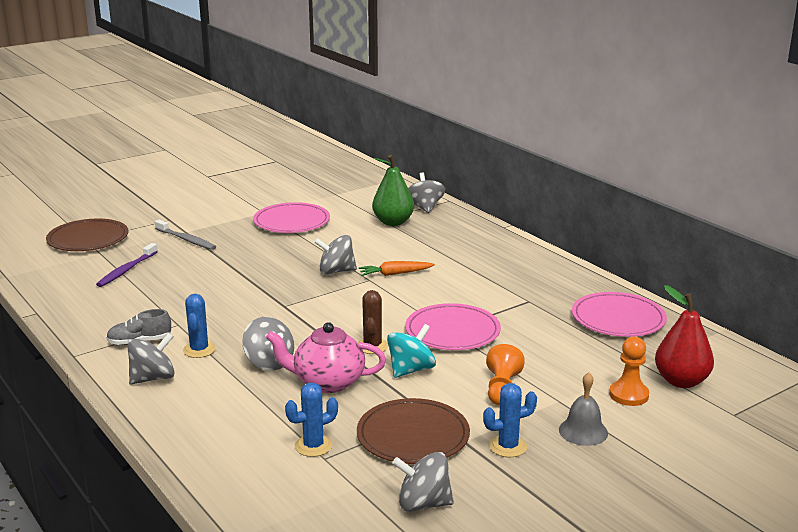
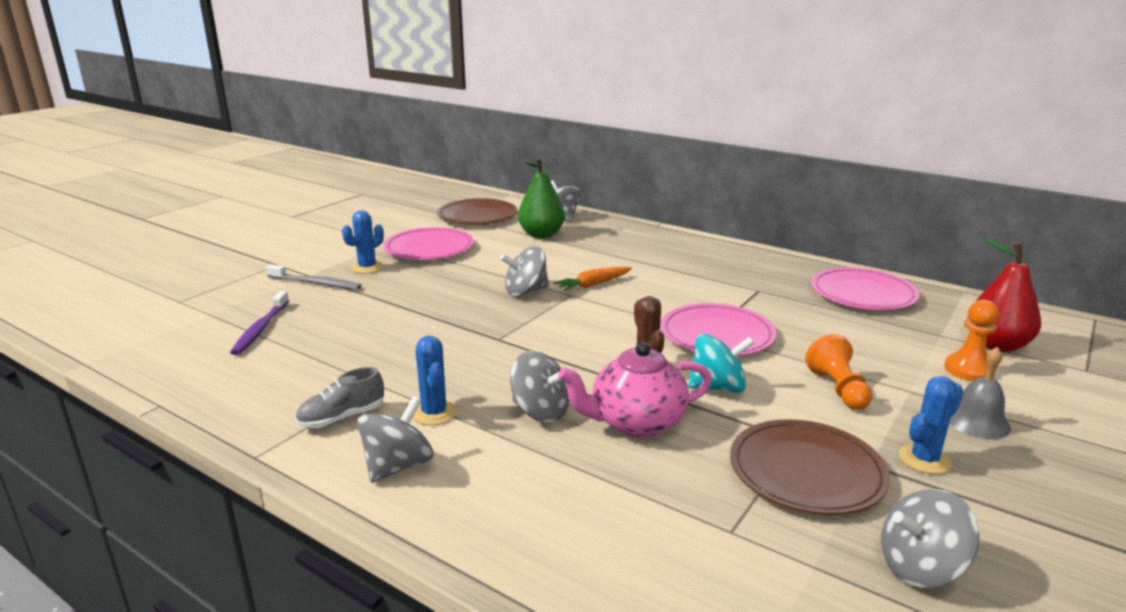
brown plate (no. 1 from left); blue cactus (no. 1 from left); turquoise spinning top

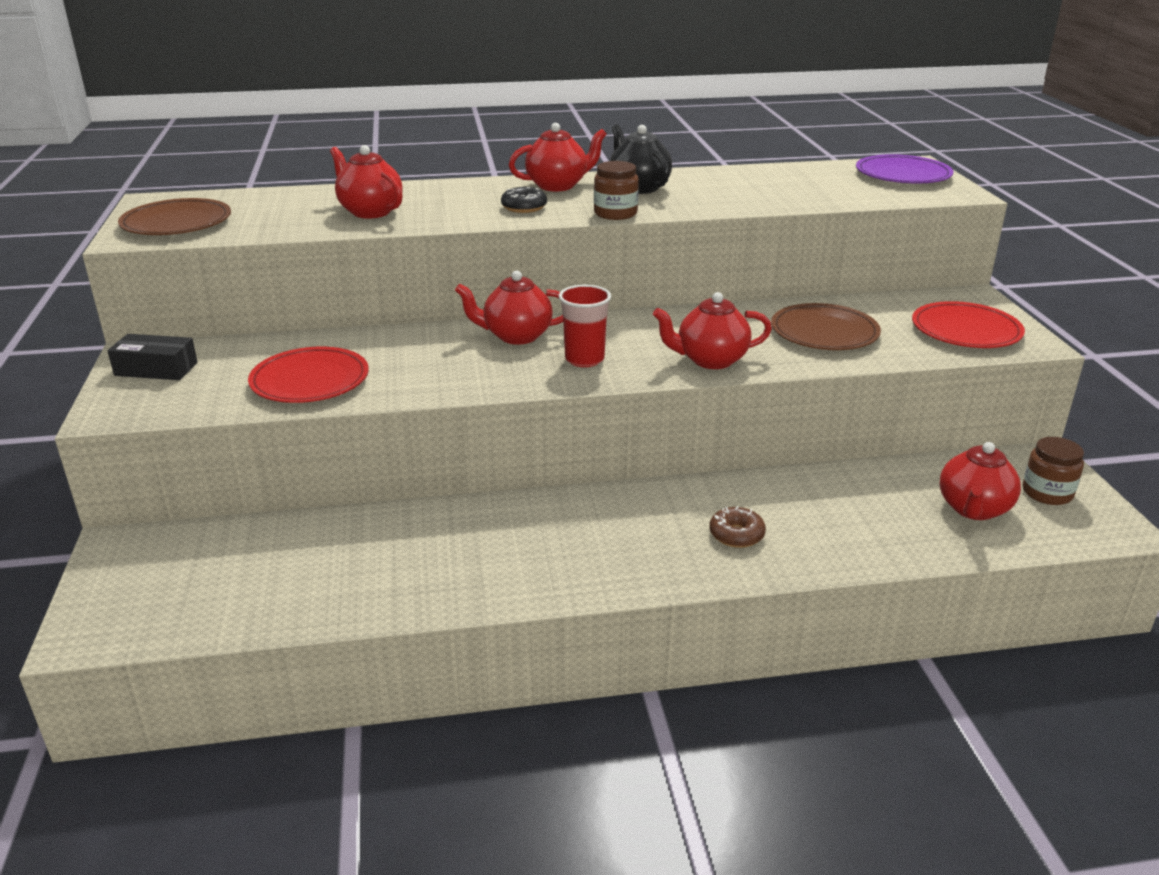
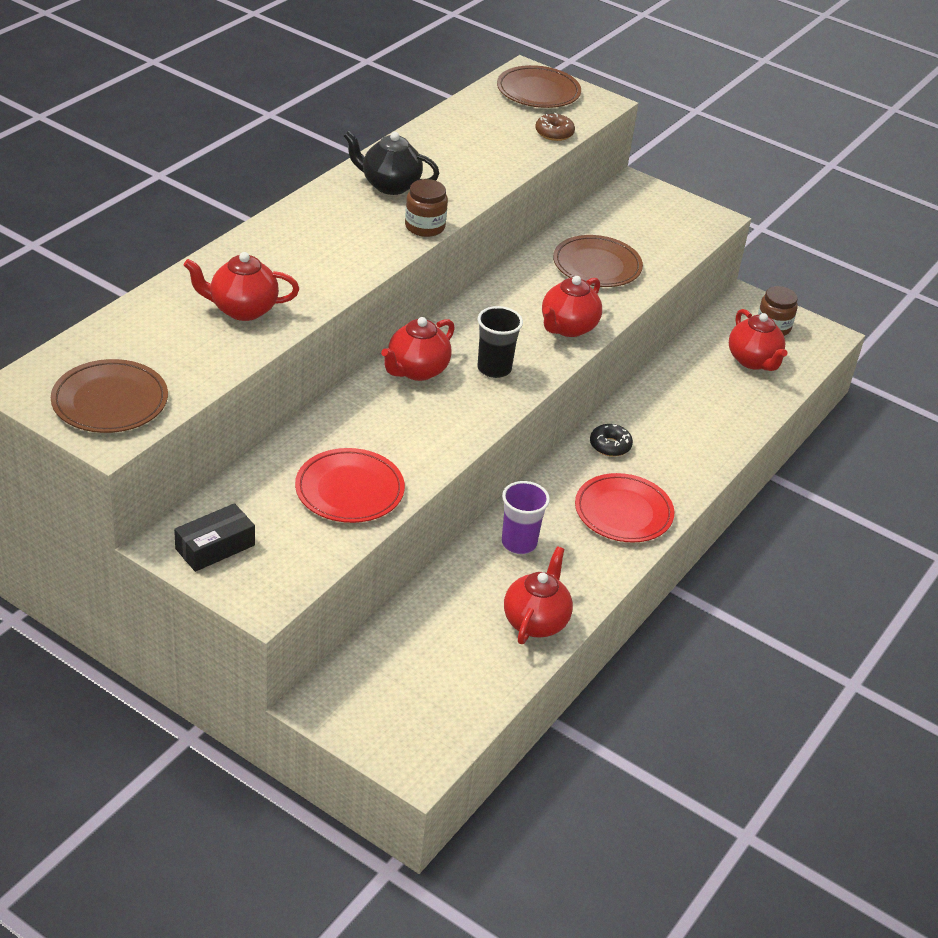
black donut; red teapot (no. 3 from left); black cup; brown donut; brown plate (no. 2 from left); red plate (no. 2 from left); purple cup

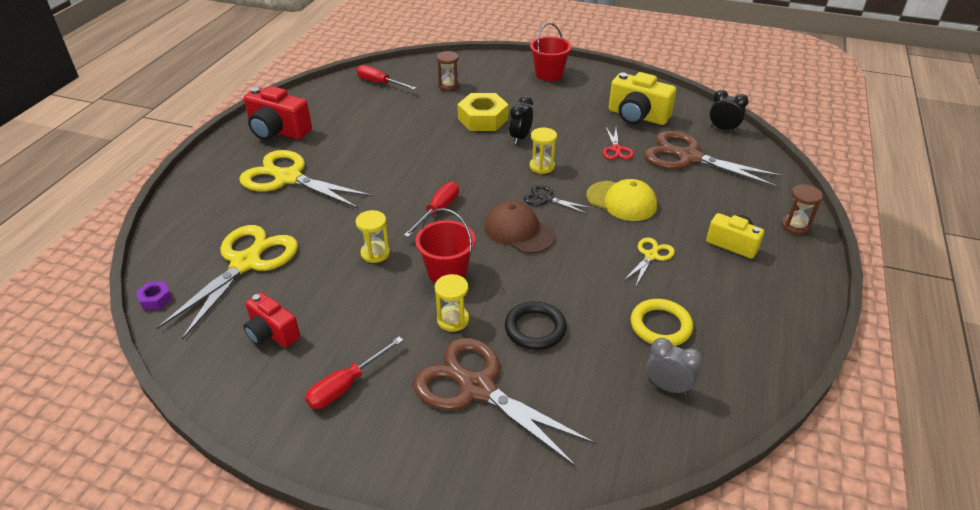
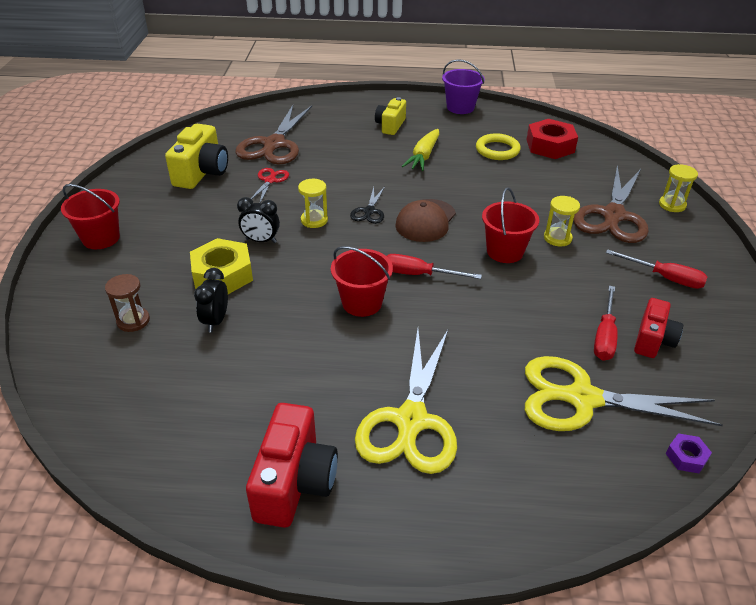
red screwdriver (no. 2 from left); yellow hourglass (no. 3 from left); black ring; yellow cap; red scissors; yellow carrot; red nut; black clock (no. 1 from left); brown hourglass (no. 2 from left in the first image); red bucket (no. 2 from left); purple bucket

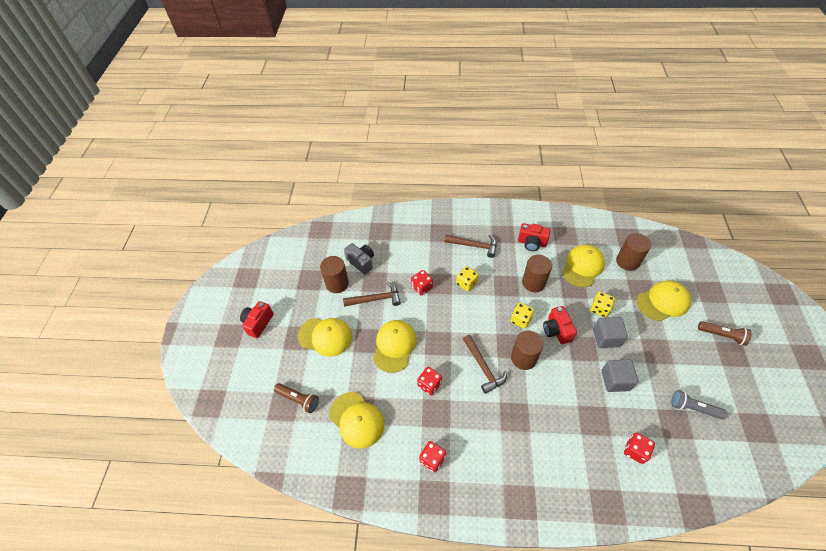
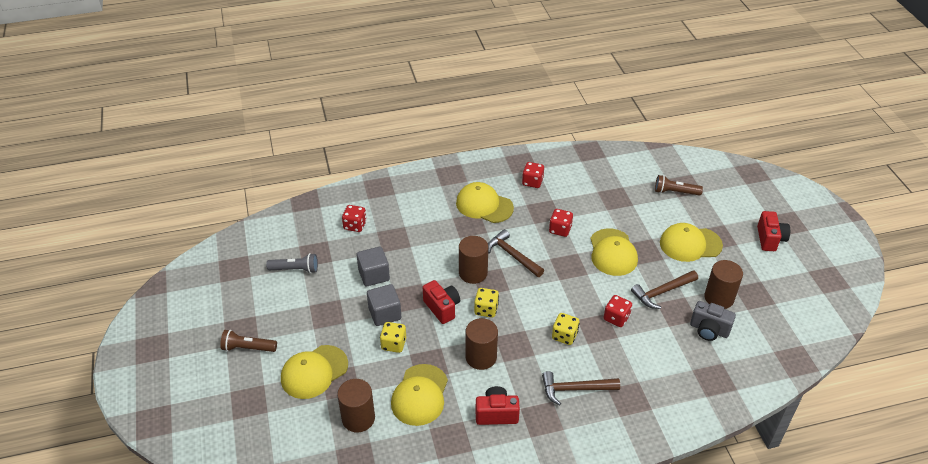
yellow cap (no. 3 from left)

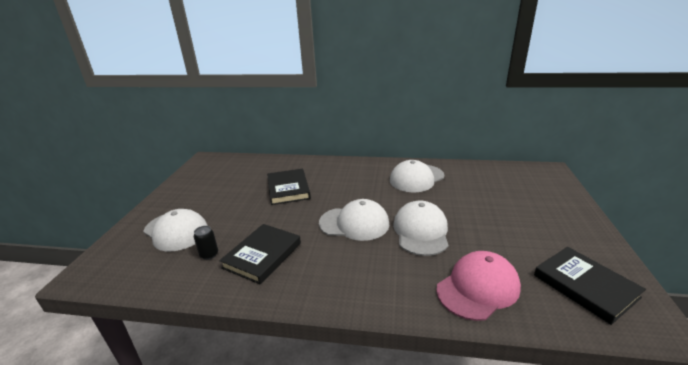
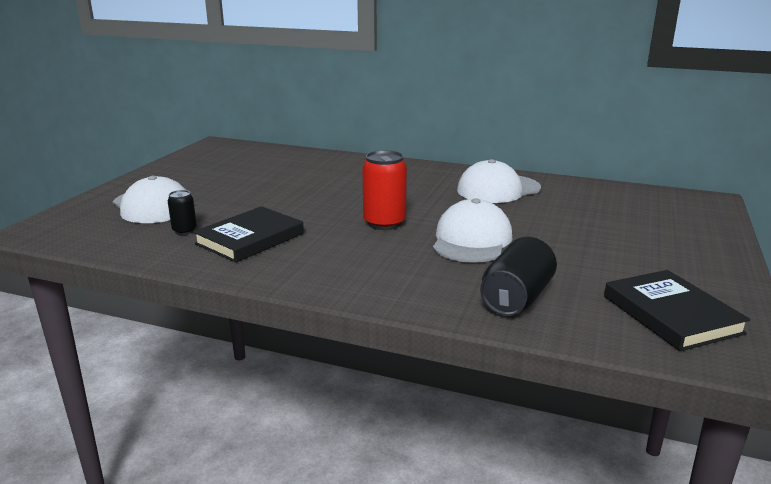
black book (no. 2 from left in the first image); red can; black can (no. 2 from left)

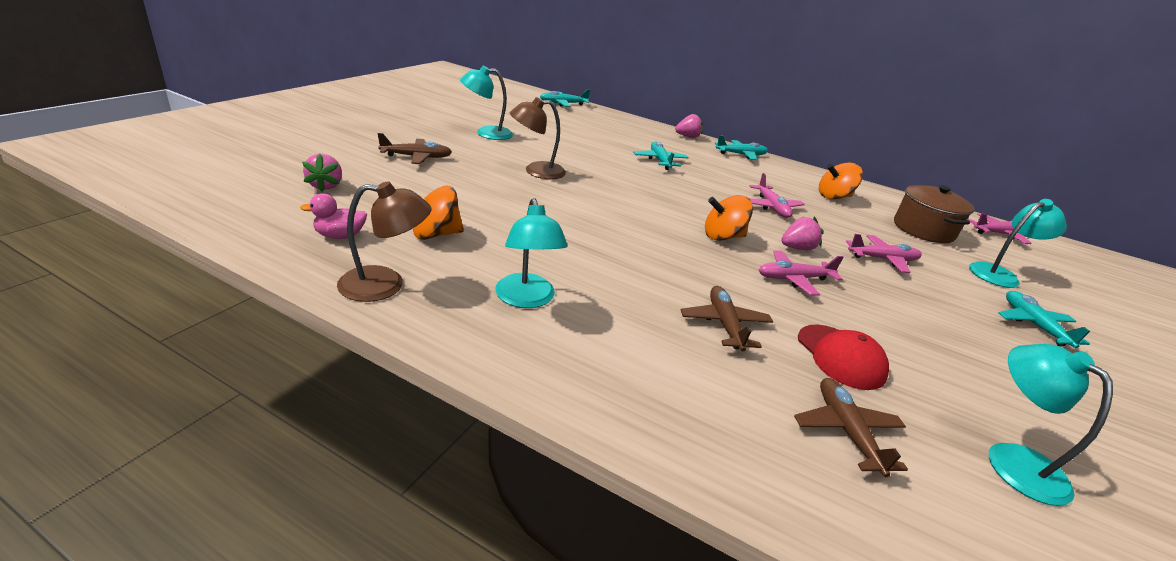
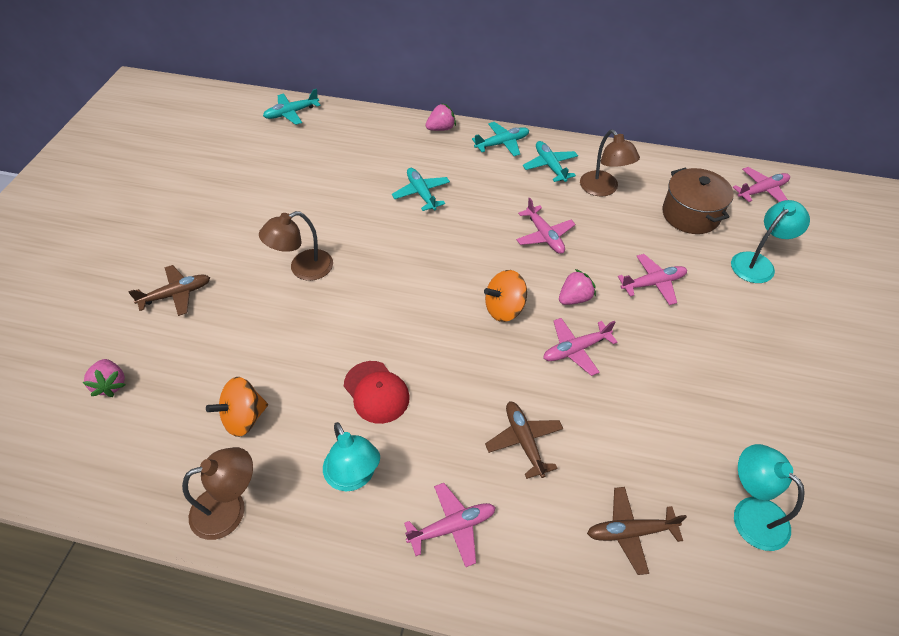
pink duck; turquoise lamp (no. 1 from left in the first image); brown plane (no. 3 from left); red cap; brown lamp (no. 3 from left); turquoise plane (no. 4 from left); pink plane (no. 1 from left)

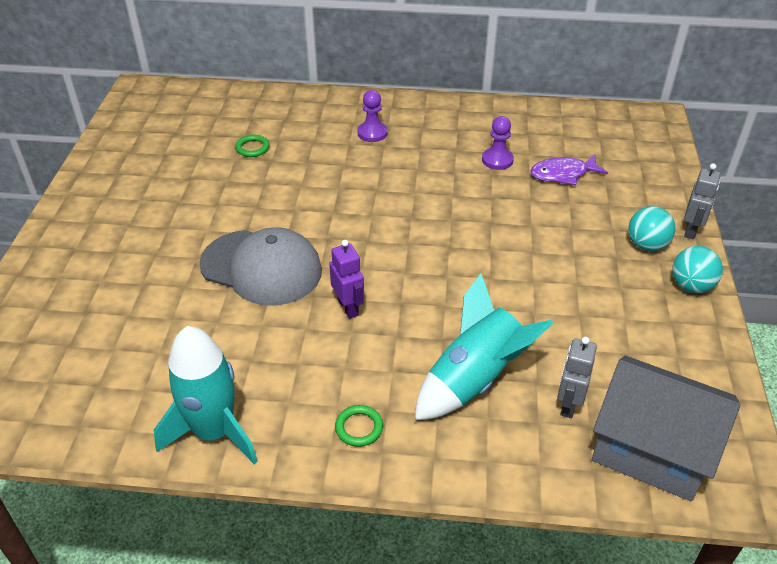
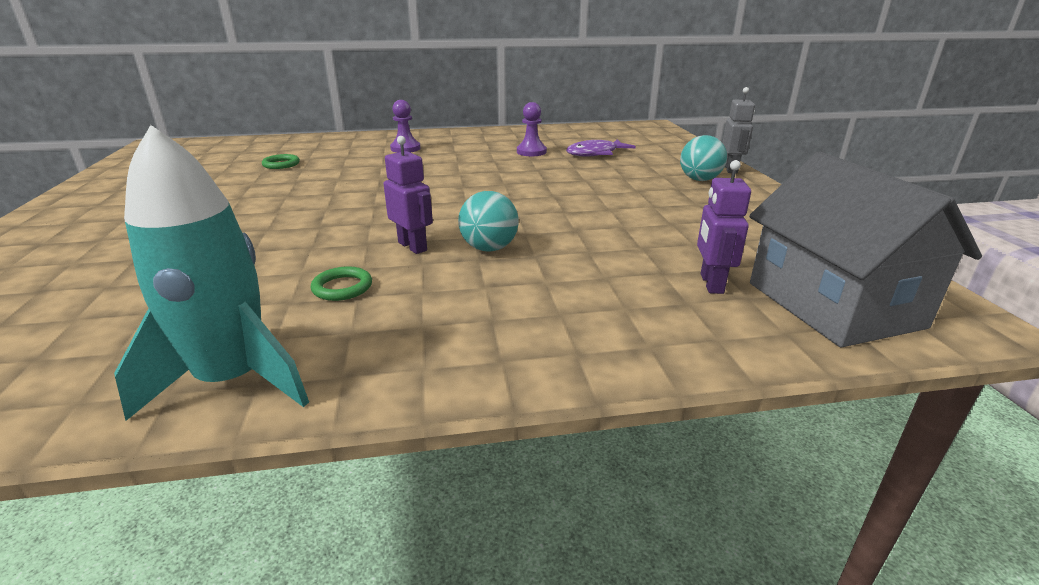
grey cap; green ring (no. 2 from left); turquoise rocket (no. 2 from left in the first image); purple robot (no. 2 from left); grey house; turquoise ball (no. 1 from left)

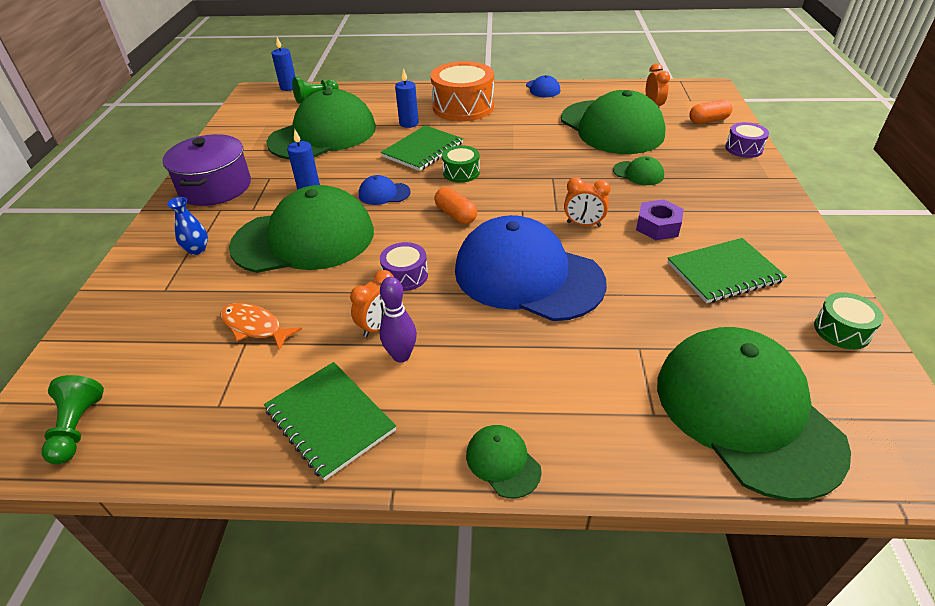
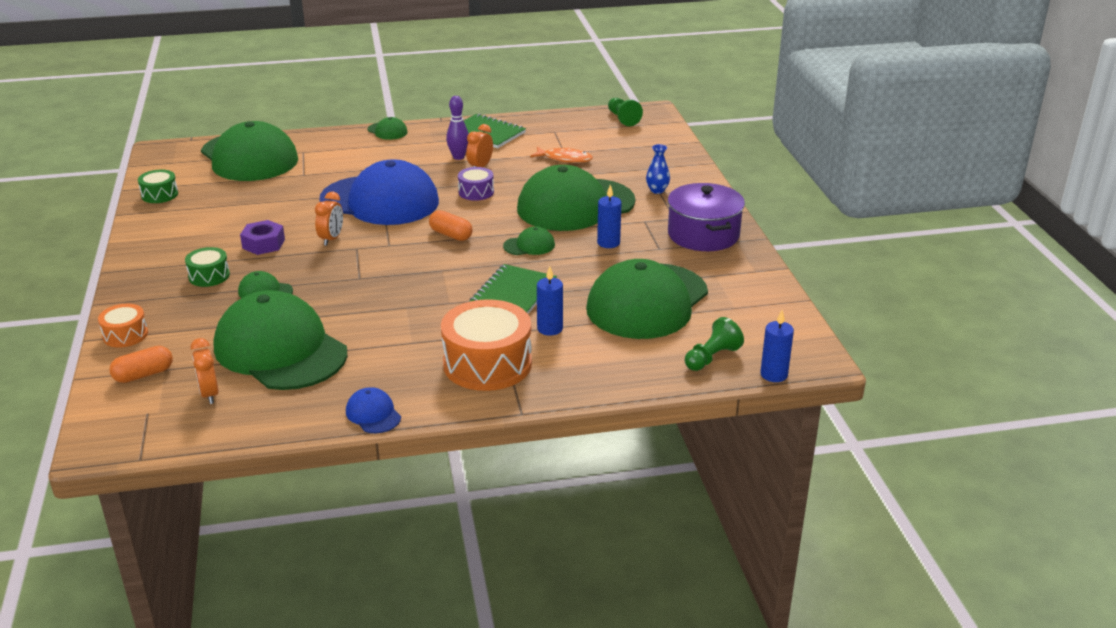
green cap (no. 5 from left); green drum (no. 2 from left); orange clock (no. 2 from left); green notebook (no. 3 from left in the first image); orange drum (no. 1 from left)

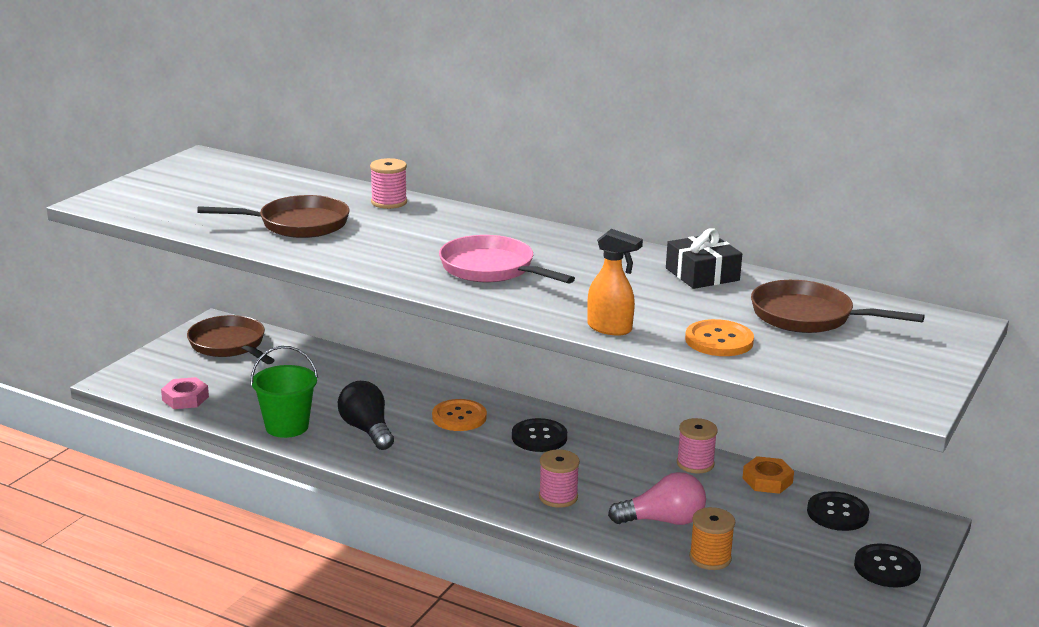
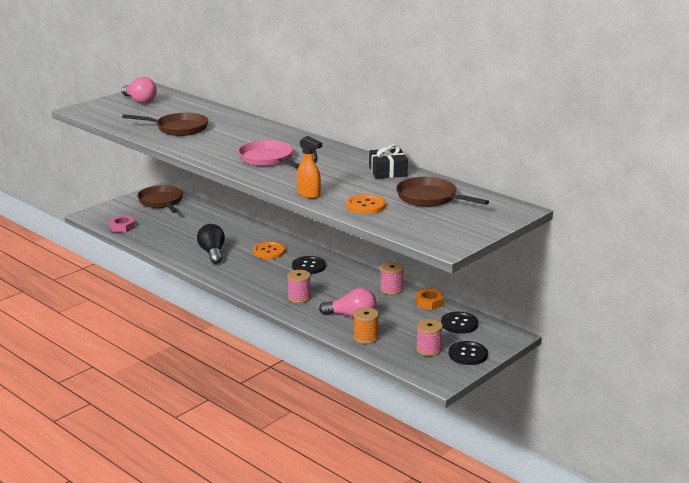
green bucket; pink spool (no. 3 from left); pink light bulb (no. 1 from left)

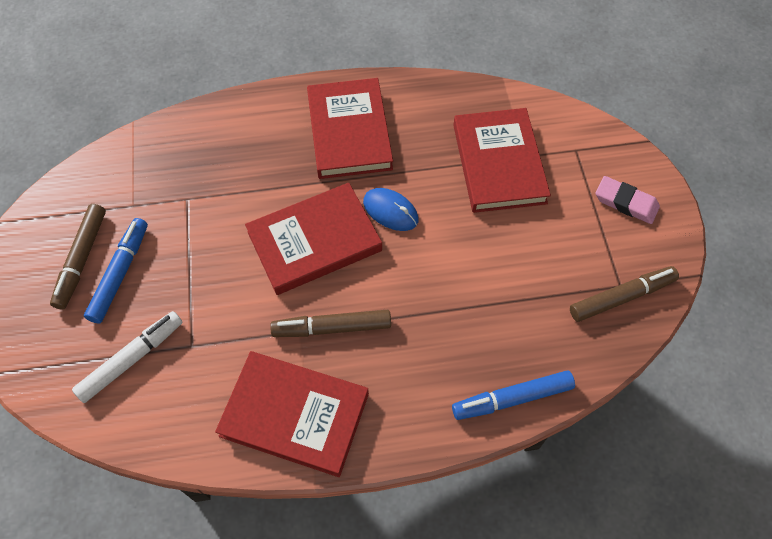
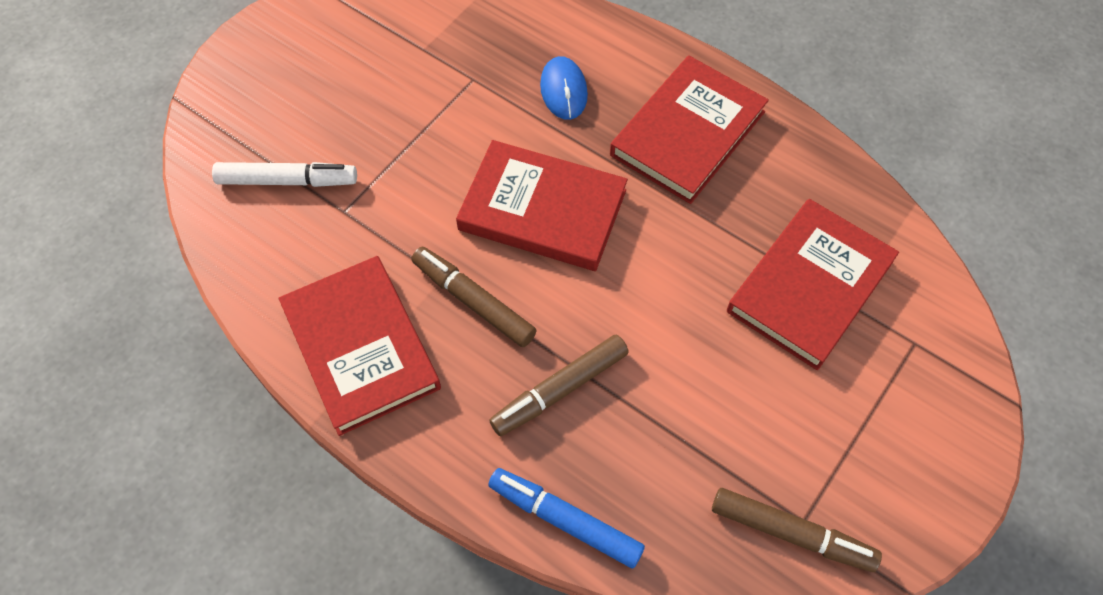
brown marker (no. 2 from left); blue marker (no. 1 from left in the first image); blue mouse; pink eraser

